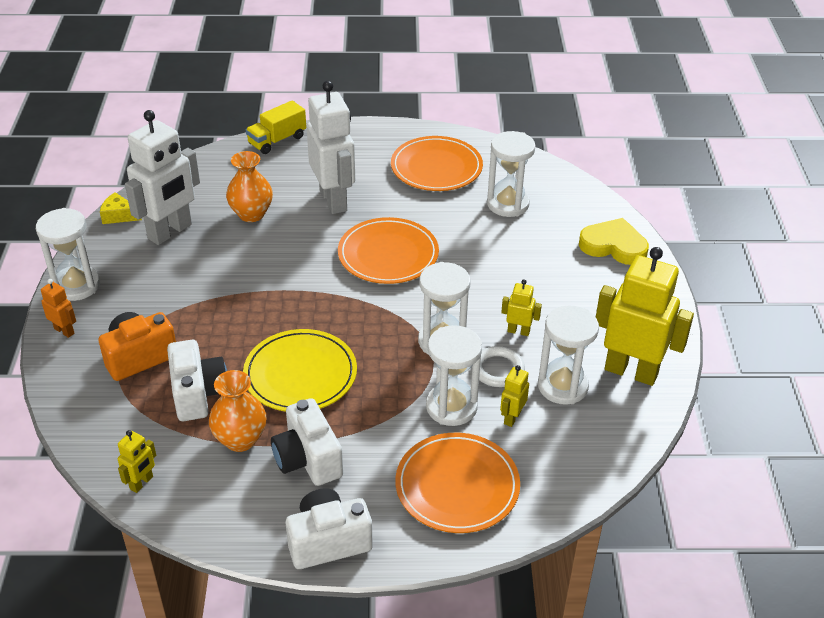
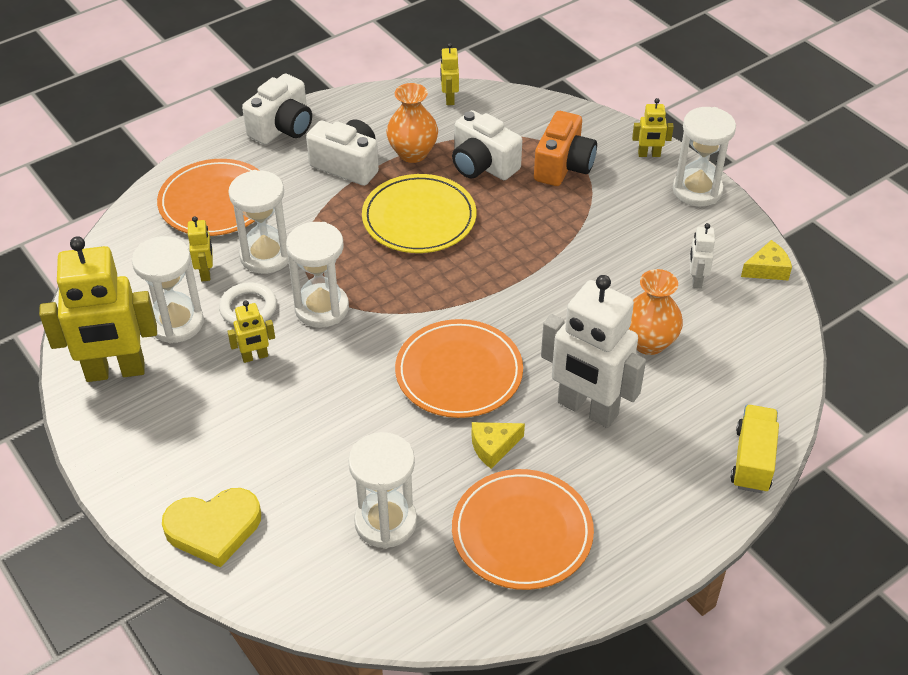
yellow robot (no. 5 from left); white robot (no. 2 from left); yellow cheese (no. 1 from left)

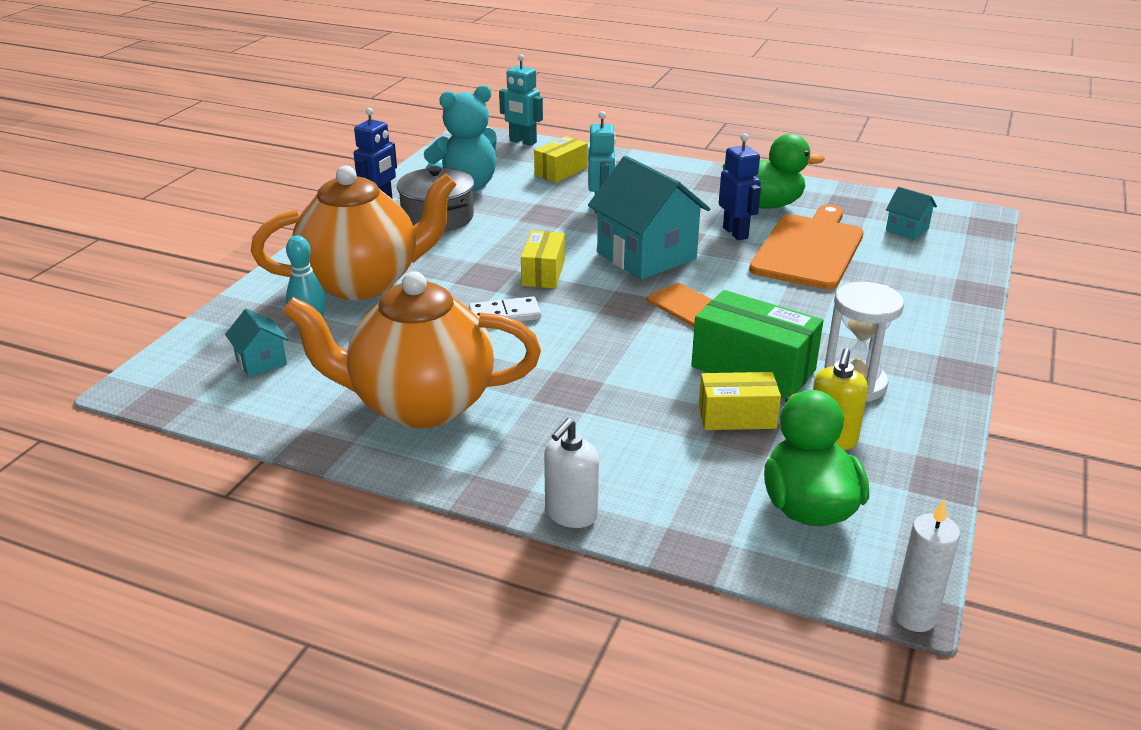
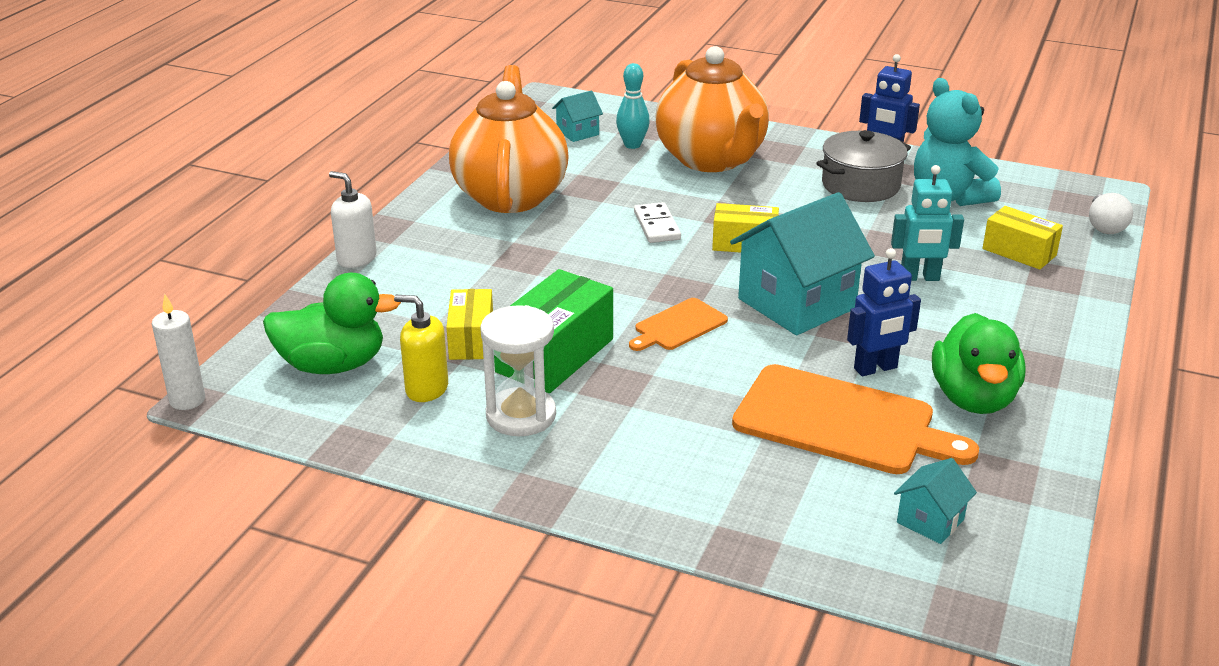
white light bulb

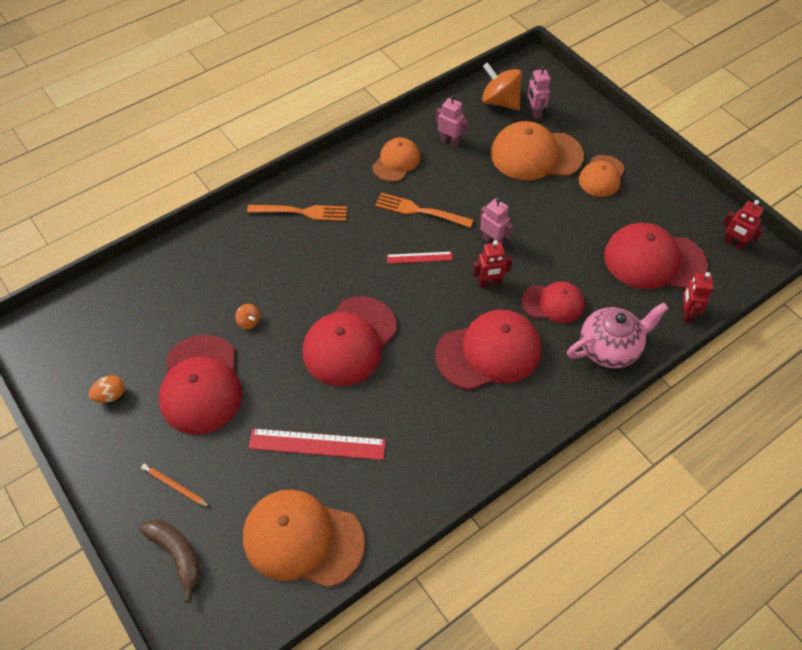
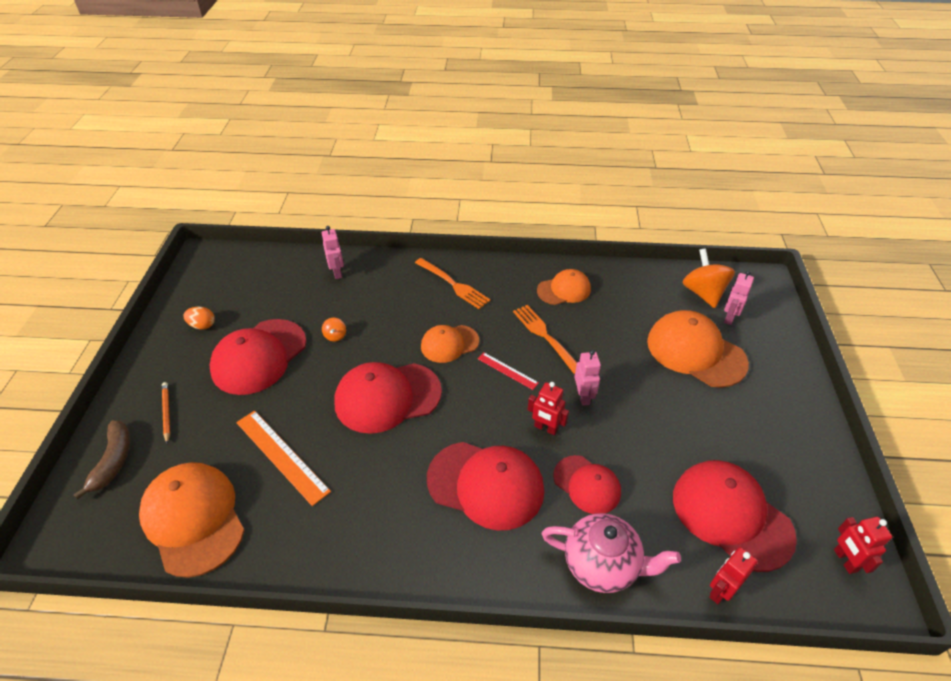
orange ruler; pink robot (no. 1 from left); orange cap (no. 2 from left)

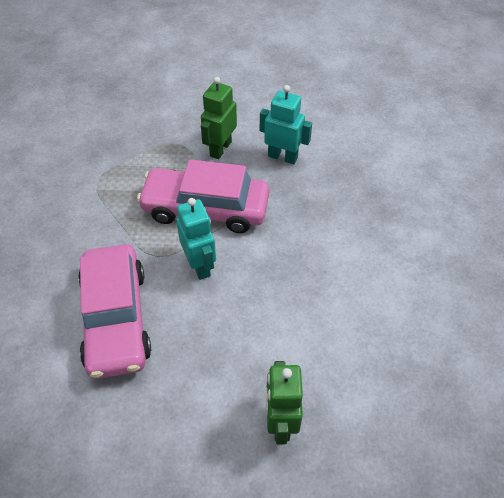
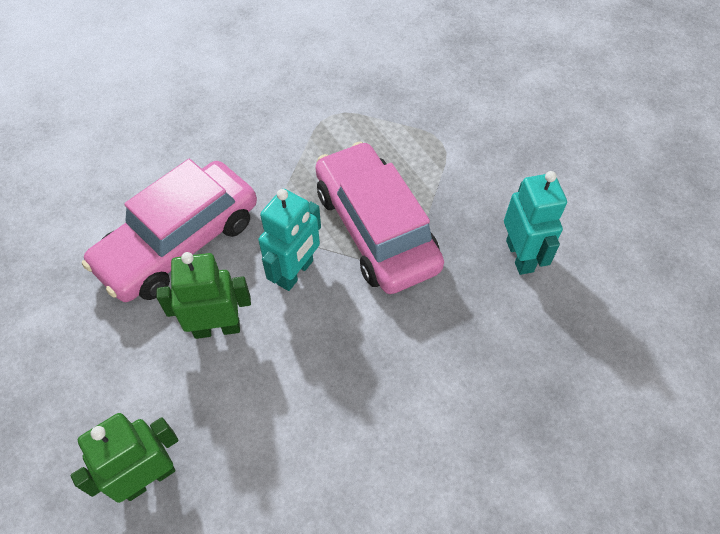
green robot (no. 2 from left)

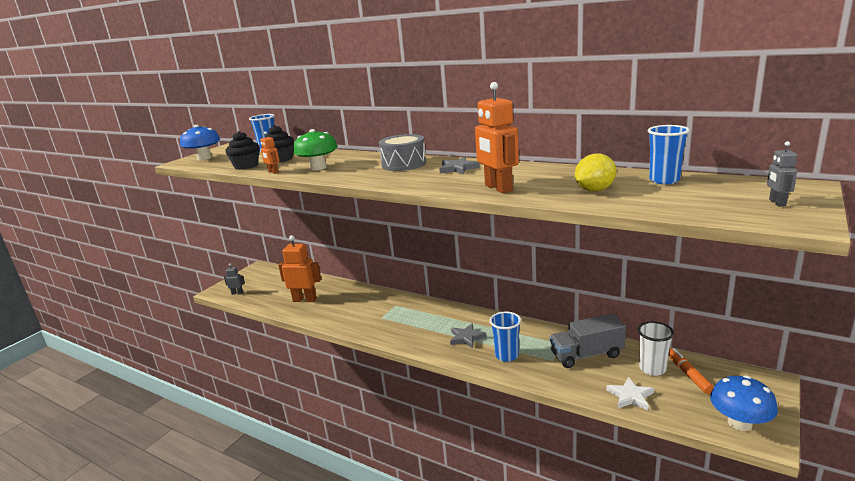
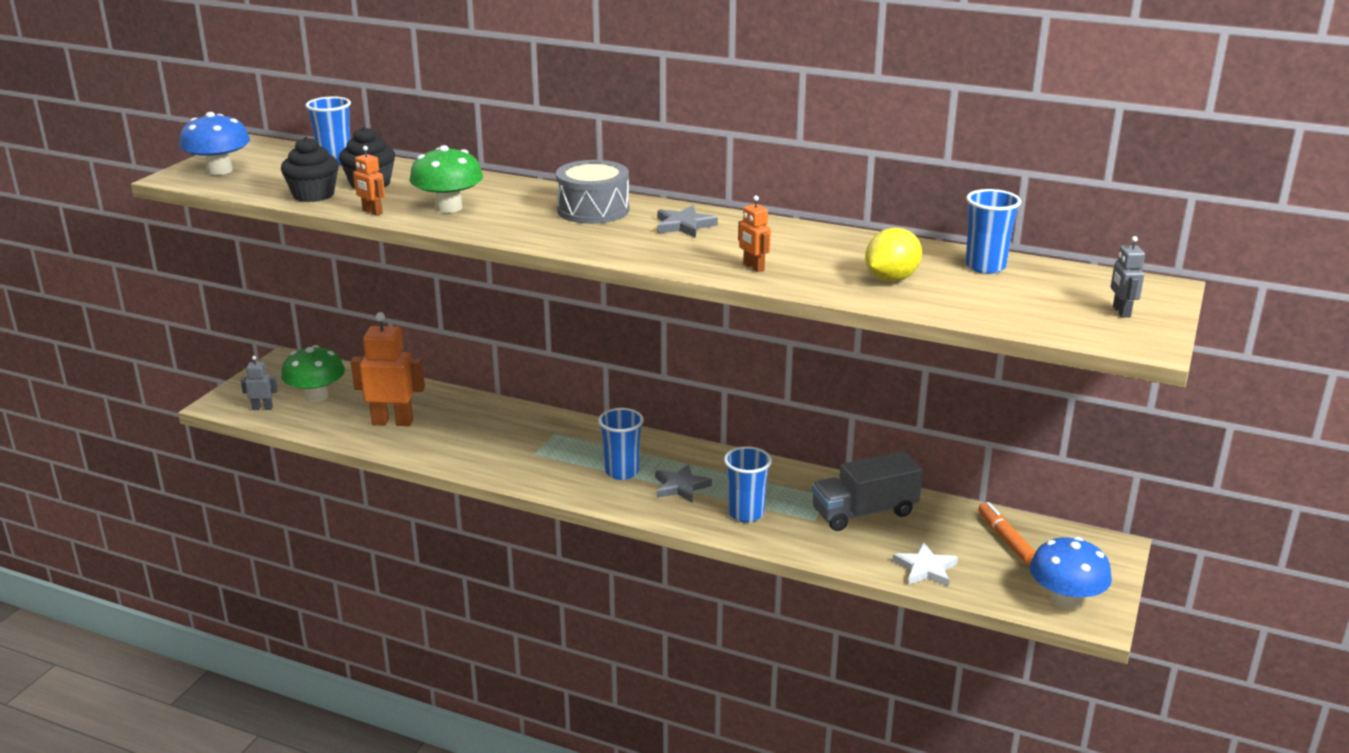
orange robot (no. 3 from left); white cup; green mushroom (no. 1 from left); blue cup (no. 2 from left)

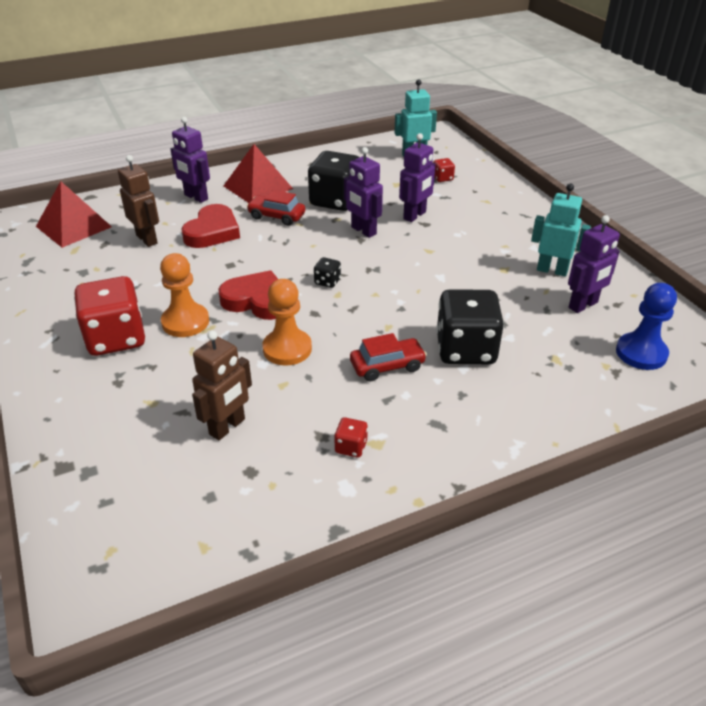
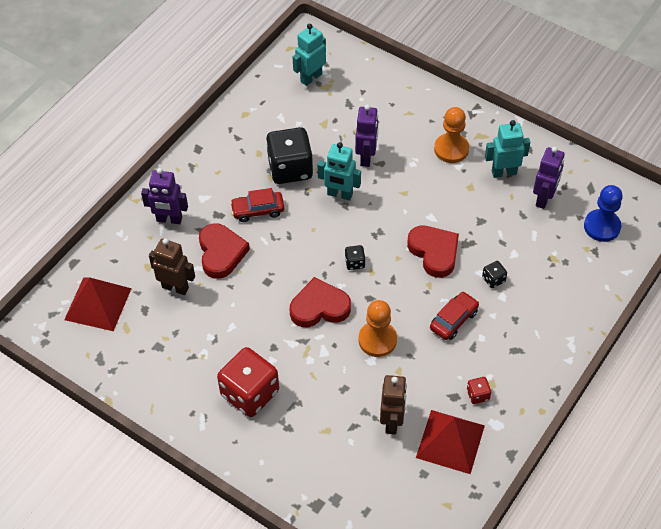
orange pawn (no. 2 from left); red pyramid (no. 2 from left); turquoise robot (no. 2 from left); red dice (no. 3 from left in the first image); black dice (no. 3 from left); red heart (no. 3 from left)

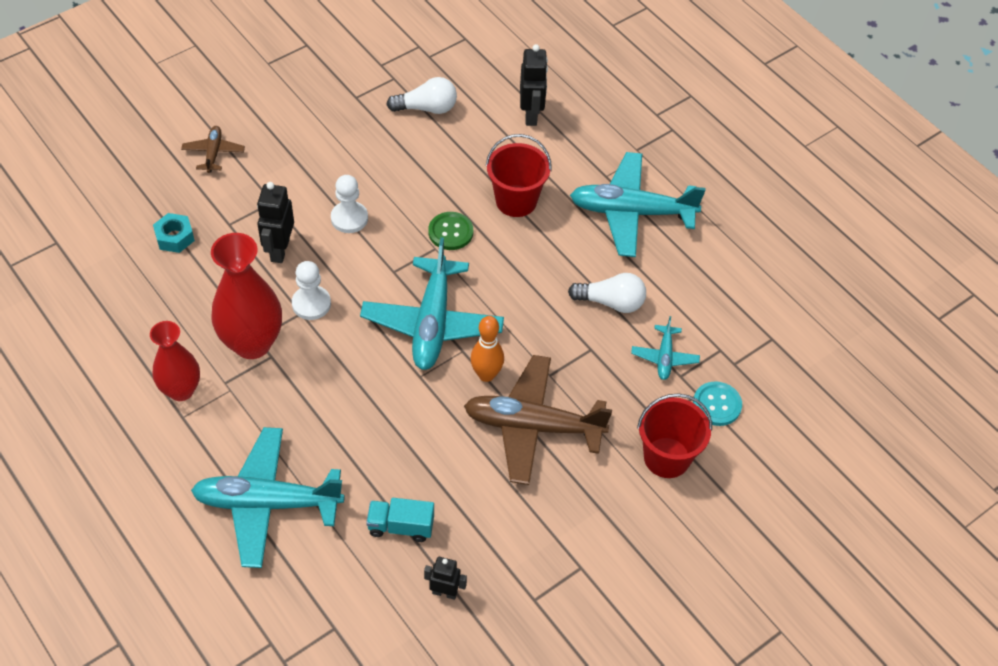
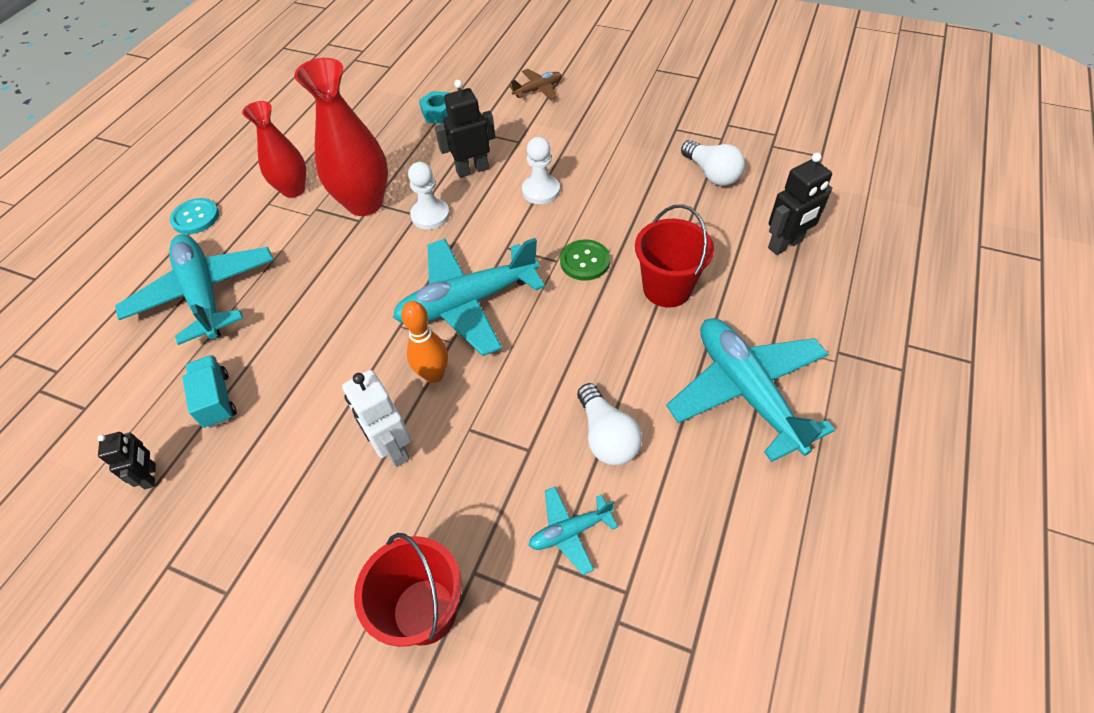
white robot; turquoise button

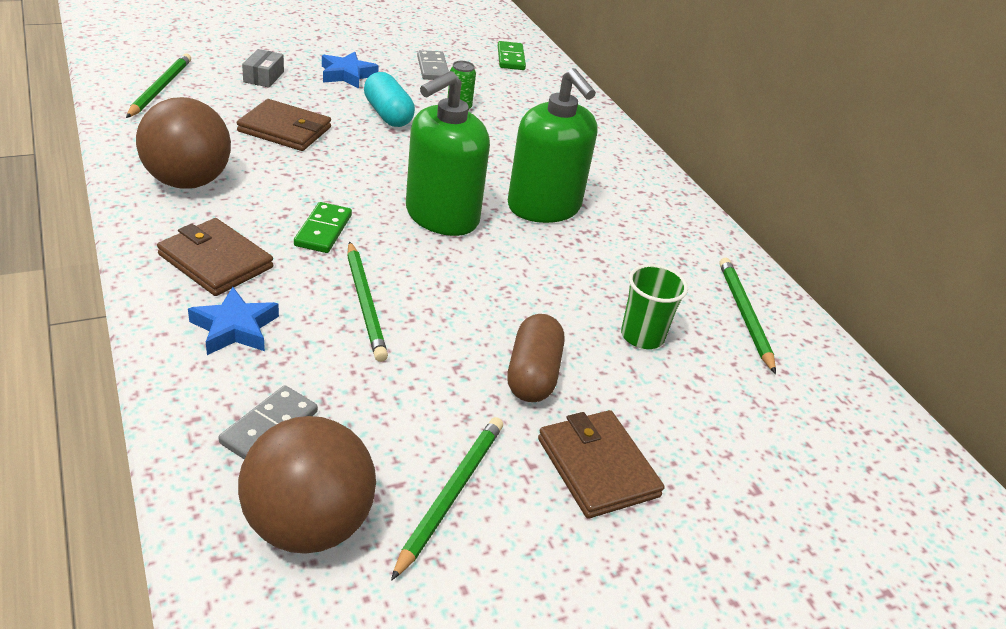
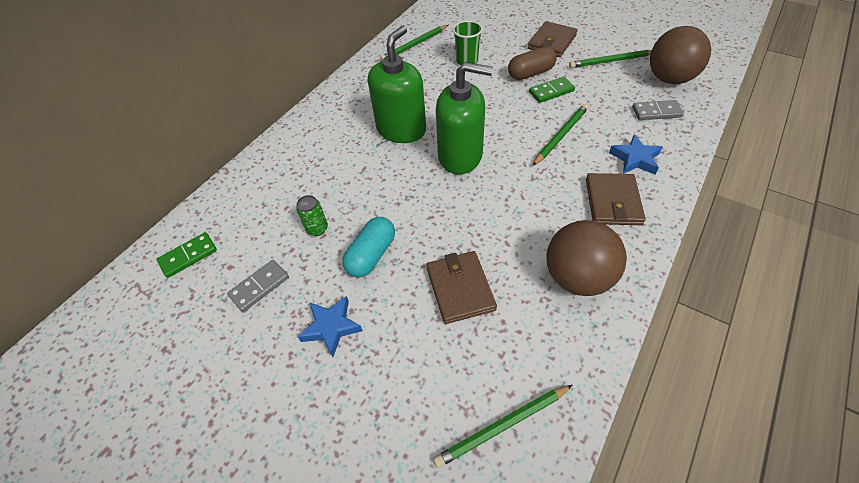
grey box; green domino (no. 2 from left)

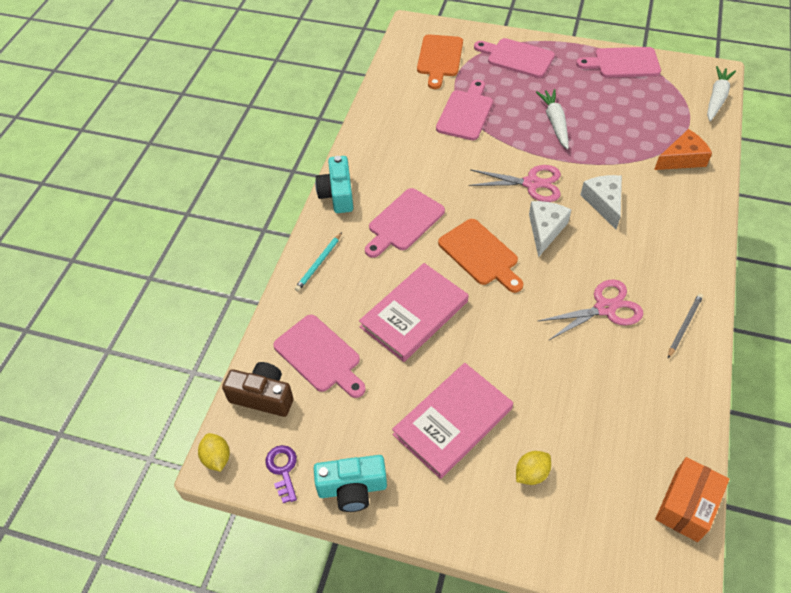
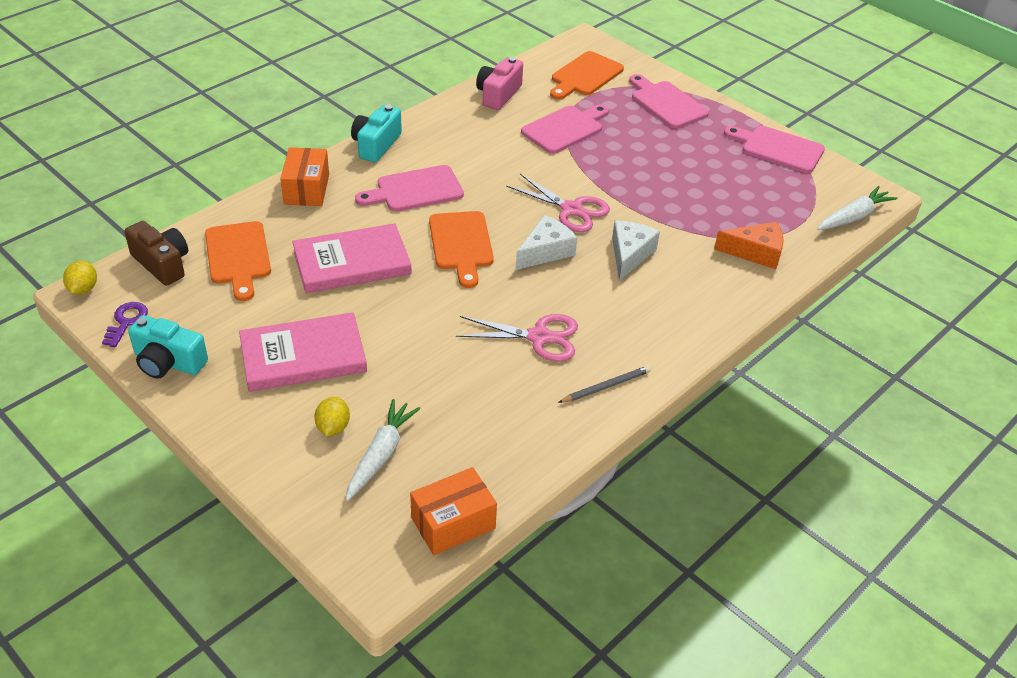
orange cutting board (no. 1 from left); orange box (no. 1 from left); yellow lemon (no. 2 from left); white carrot (no. 1 from left); pink camera

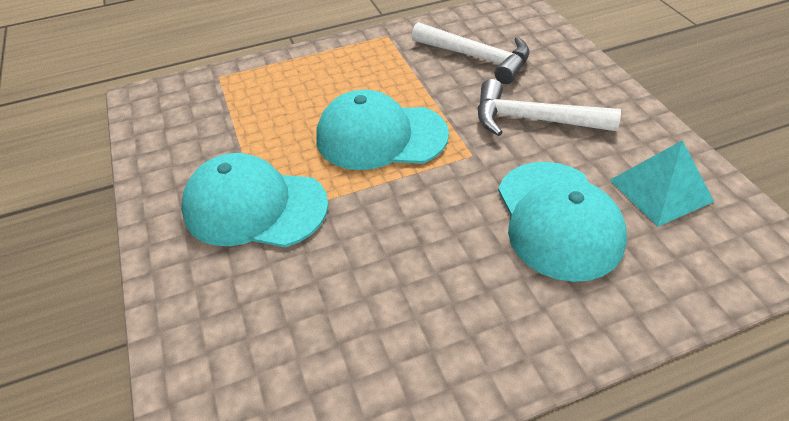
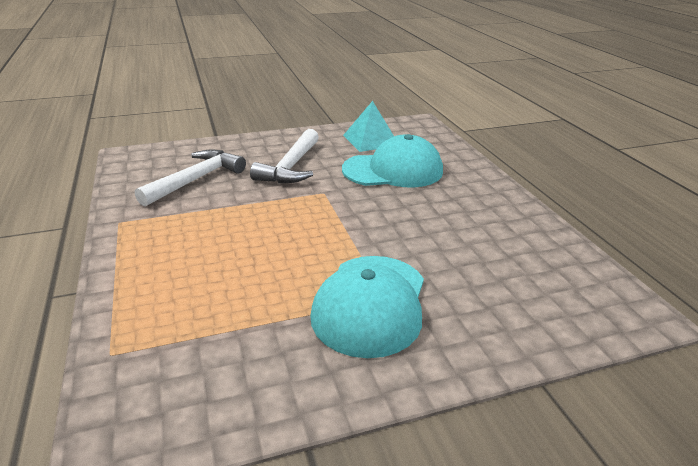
turquoise cap (no. 2 from left in the first image)

